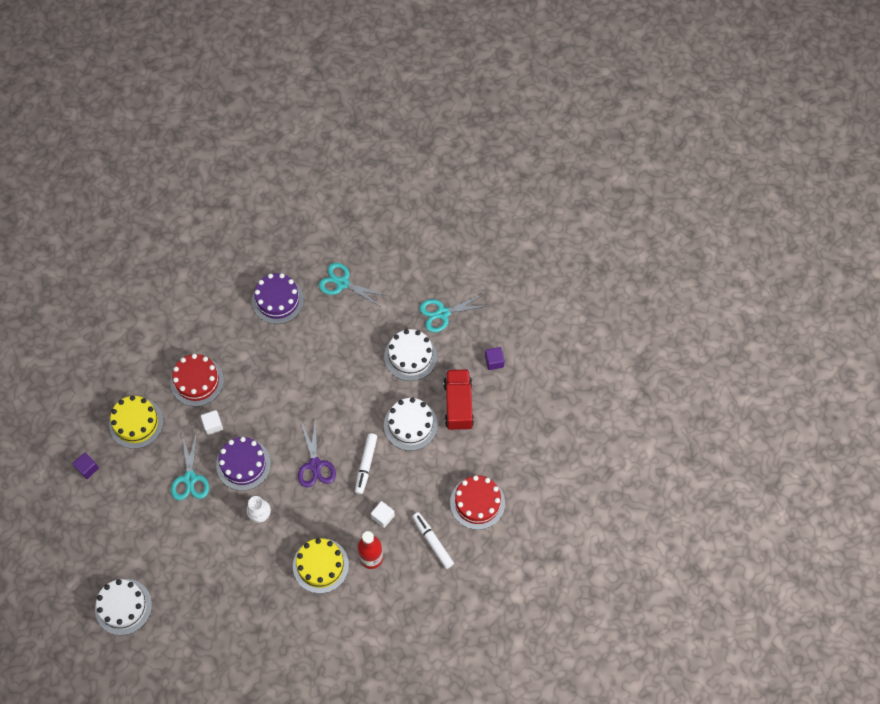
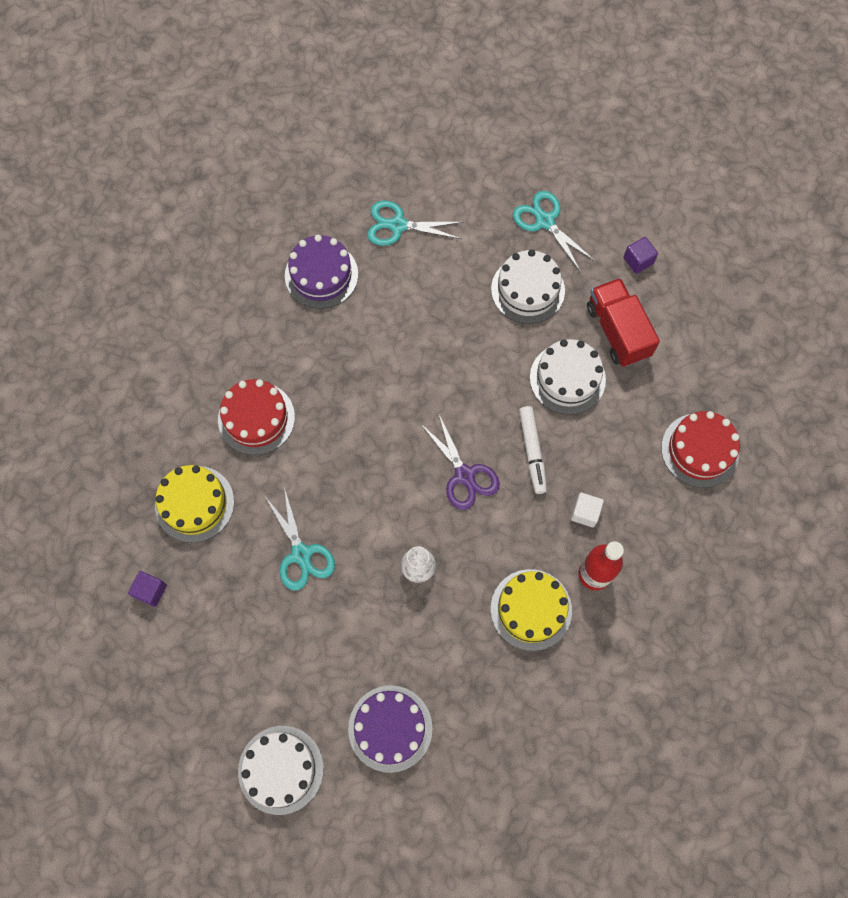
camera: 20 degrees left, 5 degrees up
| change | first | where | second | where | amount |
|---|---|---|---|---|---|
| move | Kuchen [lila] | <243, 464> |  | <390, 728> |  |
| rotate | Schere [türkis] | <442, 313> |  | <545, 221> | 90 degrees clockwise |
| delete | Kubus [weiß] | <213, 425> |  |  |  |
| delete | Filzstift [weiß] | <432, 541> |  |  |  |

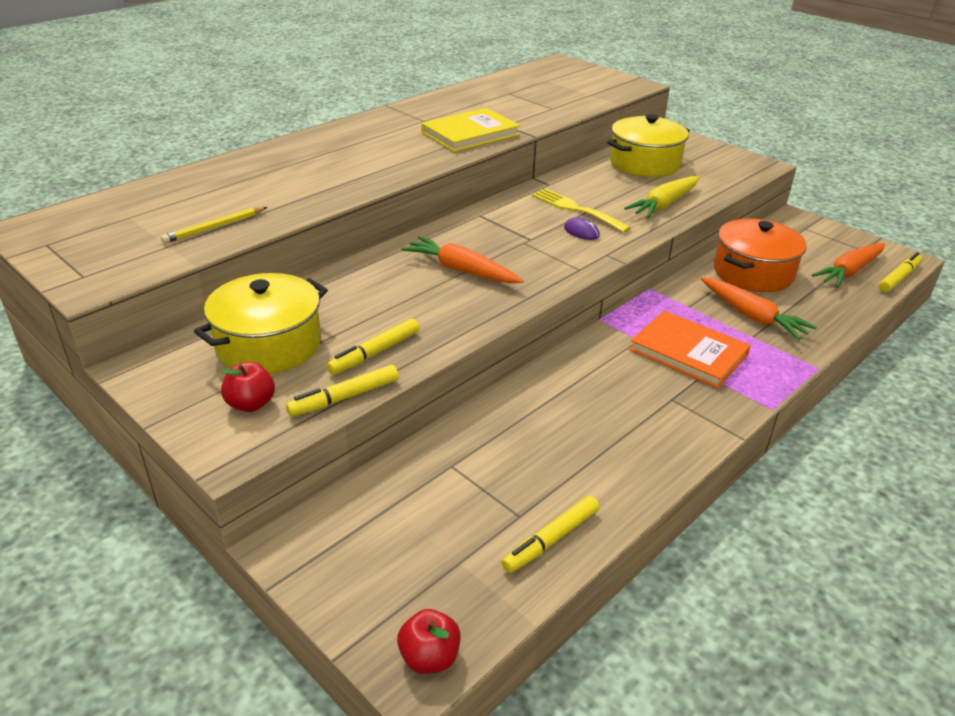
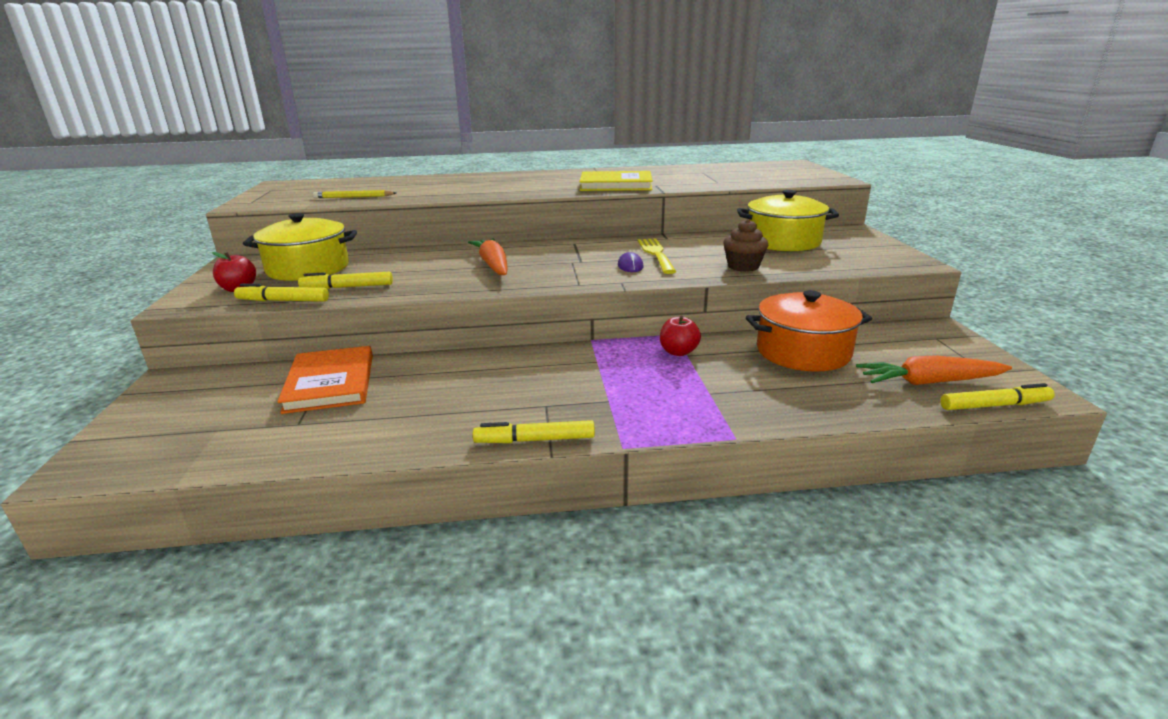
camera: 40 degrees right, 10 degrees down
| change | first | where | second | where | amount |
|---|---|---|---|---|---|
| move | Buch [orange] | <688, 352> |  | <330, 383> |  |
| move | Filzstift [gelb] | <551, 540> |  | <535, 440> |  |
| move | Apfel [rot] | <429, 657> |  | <678, 352> |  |
| replace | Karotte [gelb] | <664, 205> | Muffin [braun] | <743, 266> |  |
| delete | Karotte [orange] | <752, 316> |  |  |  |

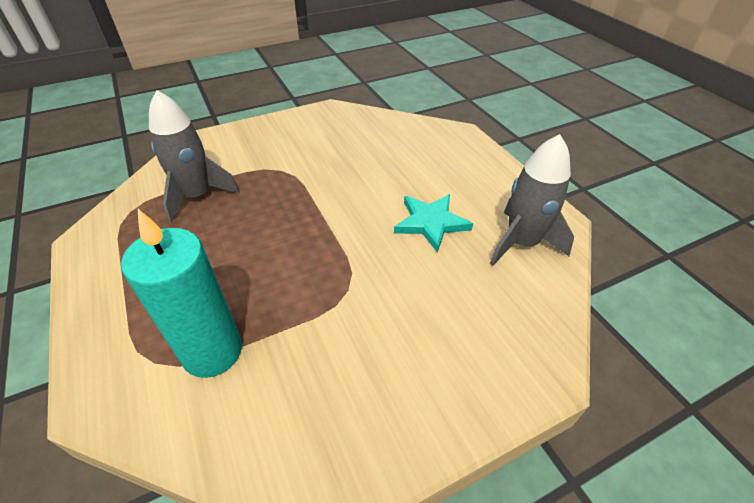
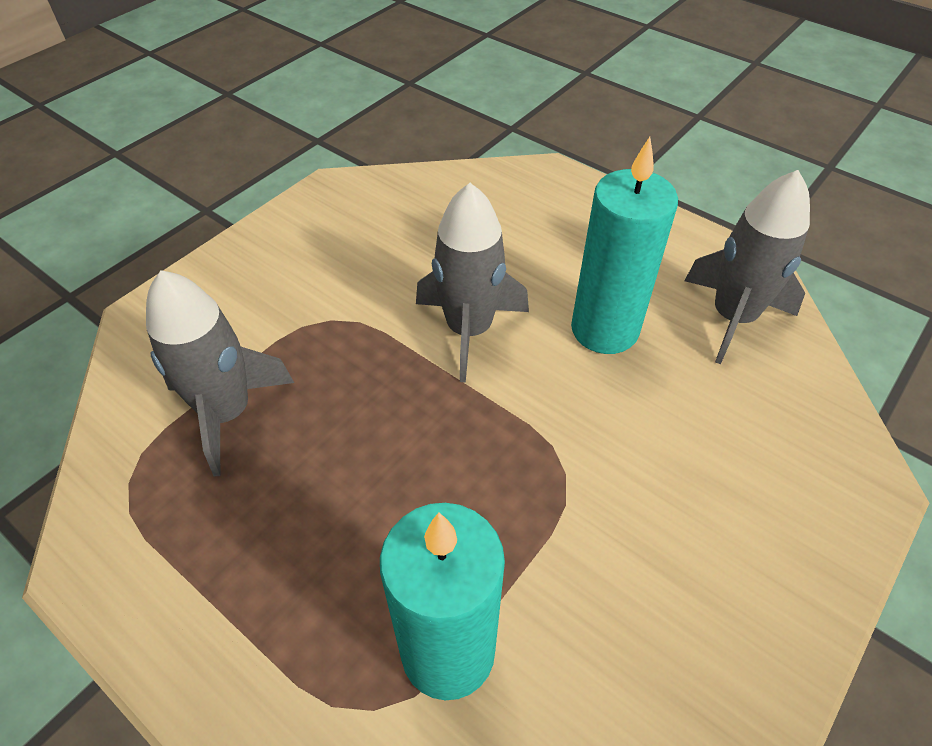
camera: 25 degrees left, 5 degrees up
| change | first | where | second | where | amount |
|---|---|---|---|---|---|
| insert |  |  | Rakete [grau] | <469, 330> |  |
| replace | Stern [türkis] | <431, 223> | Kerze [türkis] | <604, 329> |  |

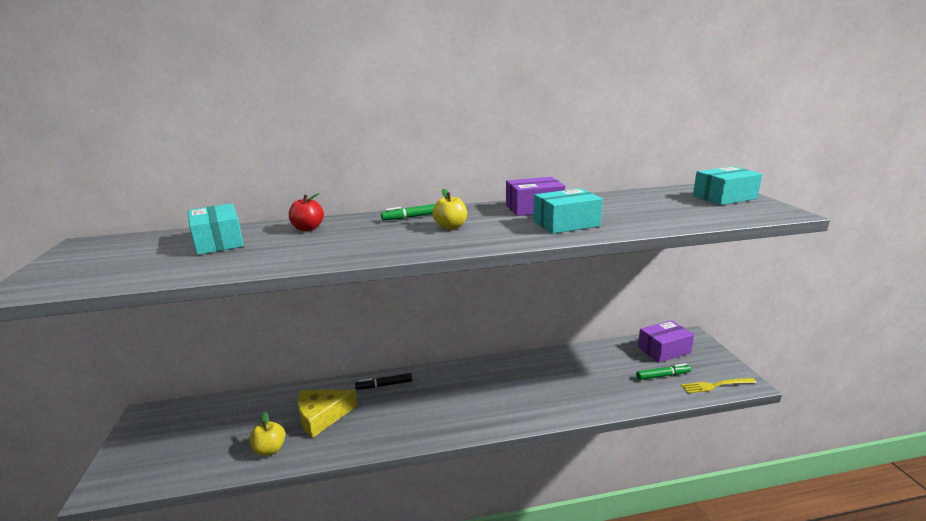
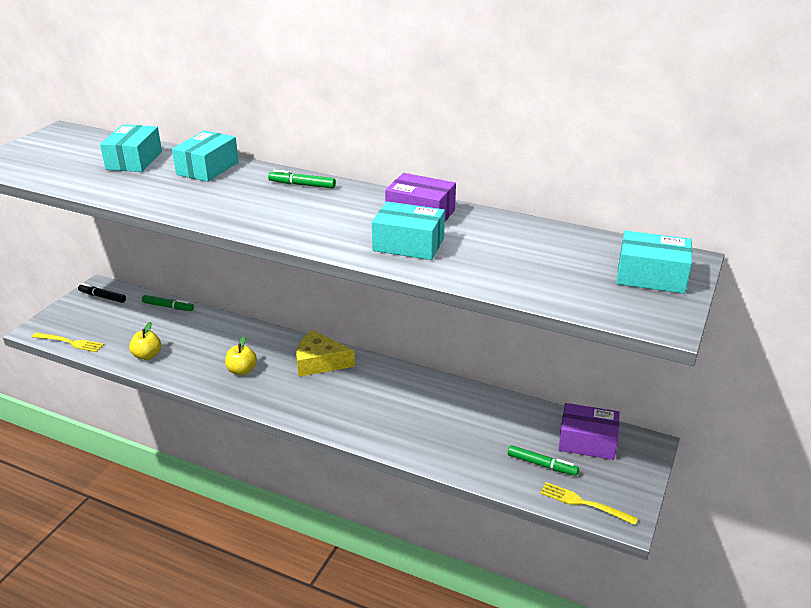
camera: 35 degrees right, 10 degrees up
| change | first | where | second | where | amount |
|---|---|---|---|---|---|
| insert |  |  | Gabel [gelb] | <71, 342> |  |
| move | Filzstift [schwarz] | <384, 385> |  | <102, 297> |  |
| insert |  |  | Filzstift [grün] | <168, 307> |  |
| replace | Apfel [rot] | <308, 228> | Schachtel [türkis] | <207, 168> |  |
| move | Apfel [gelb] | <450, 227> |  | <242, 370> |  |
| move | Käse [gelb] | <322, 416> |  | <319, 362> |  |

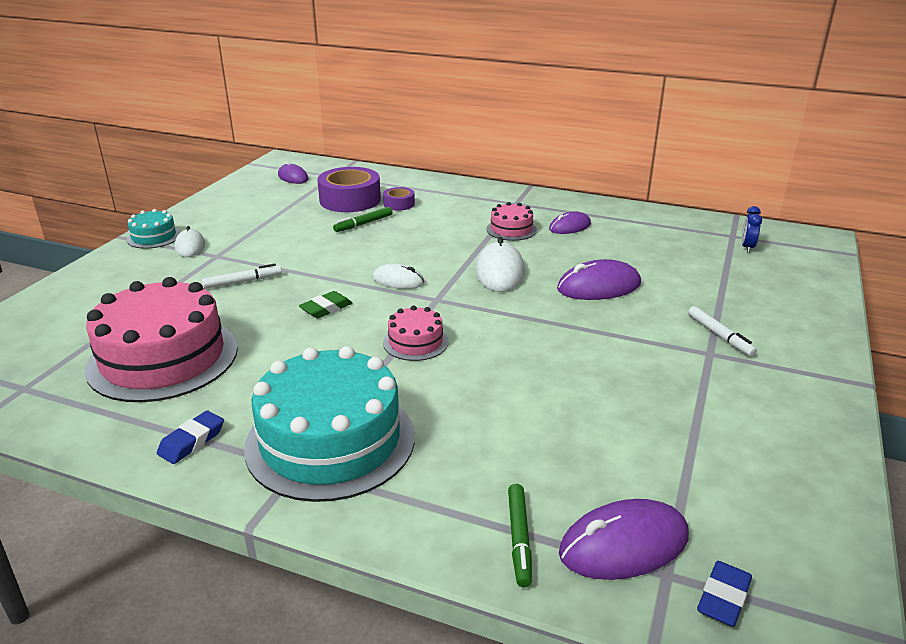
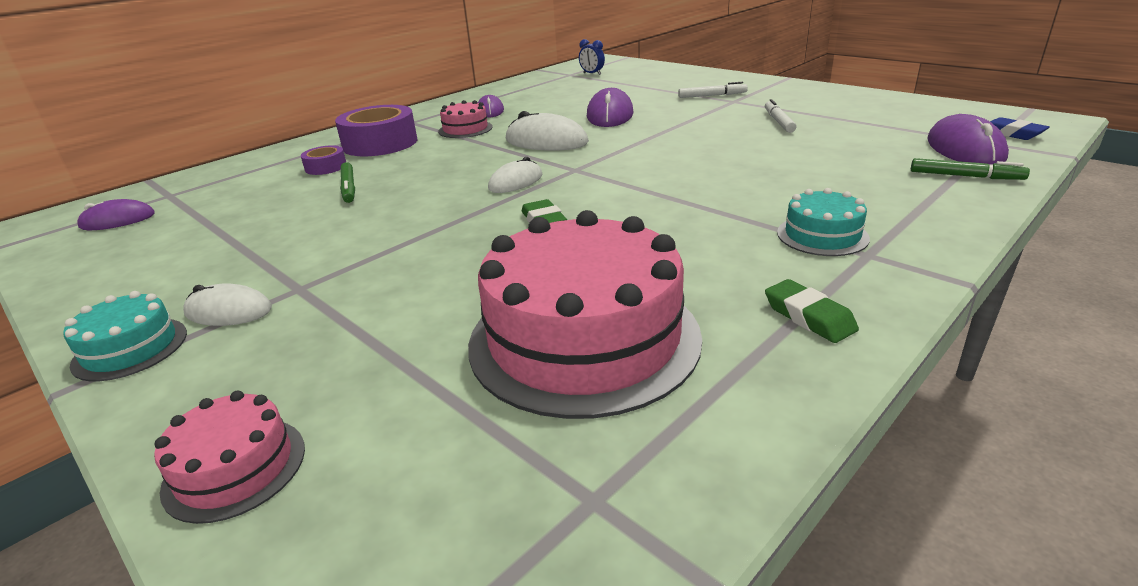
camera: 65 degrees left, 0 degrees up
| change | first | where | second | where | amount |
|---|---|---|---|---|---|
| move | Kuchen [rosa] | <415, 342> |  | <235, 468> |  |
| move | Klebeband [lila] | <350, 200> |  | <380, 143> |  |
| move | Filzstift [weiß] | <243, 281> |  | <778, 121> |  |
| recolor | Radiergummi [blau] | <192, 441> | Radiergummi [grün] | <809, 317> |  |
| resize | Kuchen [türkis] | <330, 441> |  | <822, 235> | x0.47 |

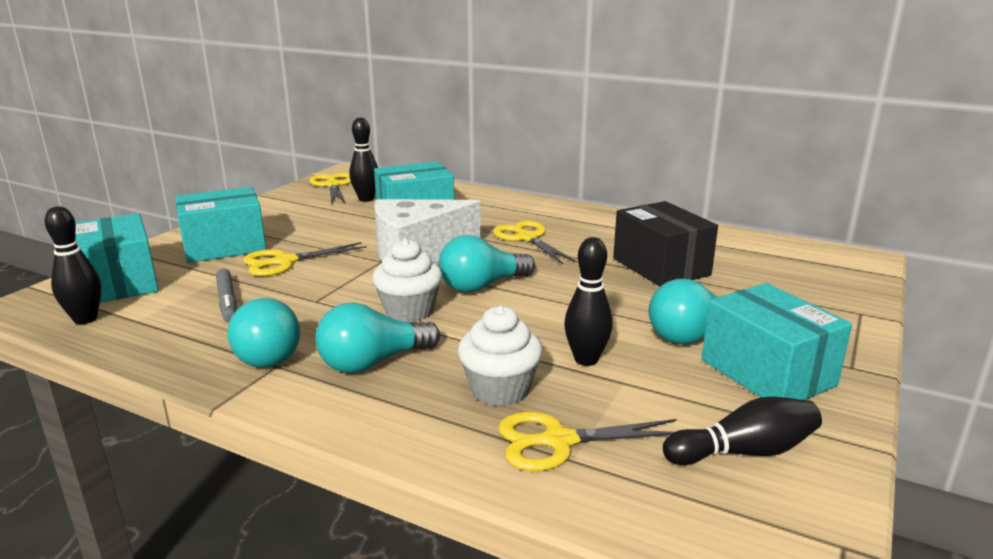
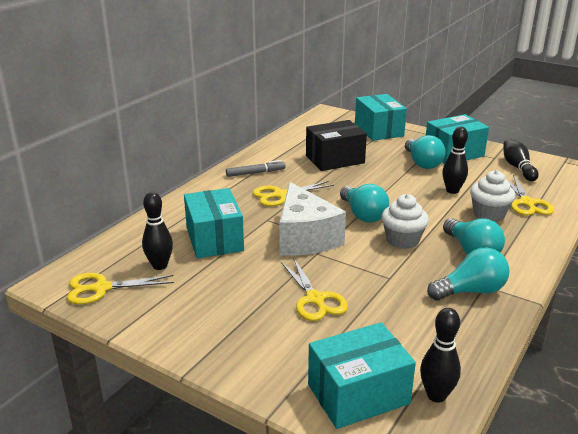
camera: 85 degrees left, 5 degrees up
| change | first | where | second | where | amount |
|---|---|---|---|---|---|
| move | Filzstift [grau] | <227, 301> |  | <255, 173> |  |
| move | Schachtel [türkis] | <224, 246> |  | <378, 130> |  |

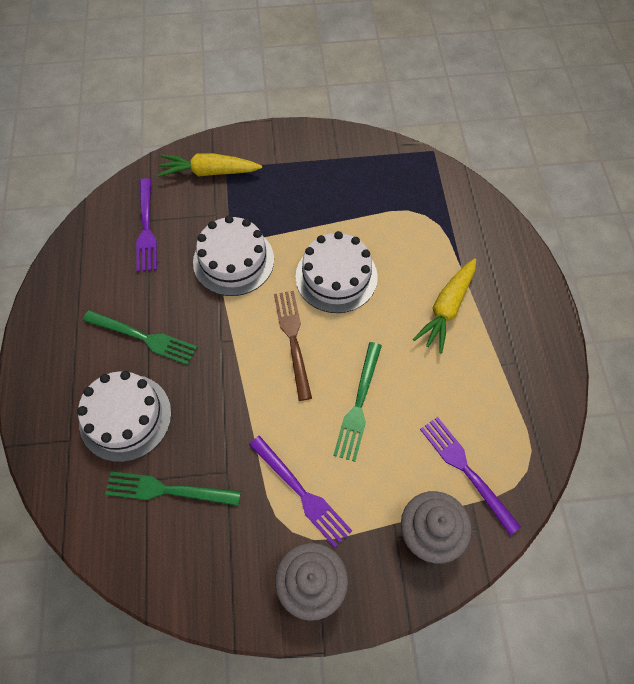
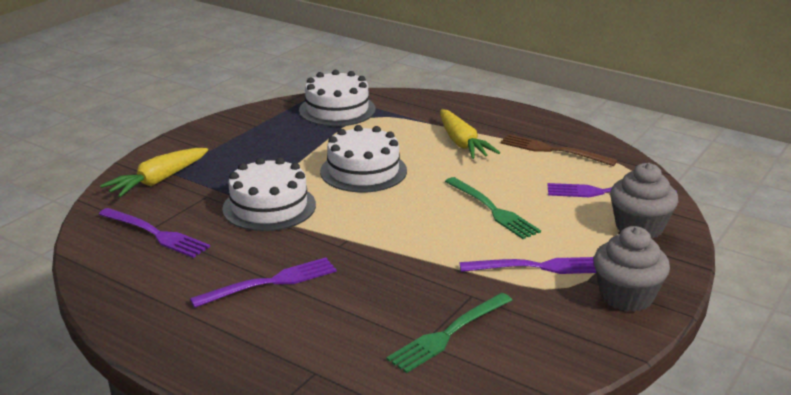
camera: 50 degrees left, 35 degrees down
| change | first | where | second | where | amount |
|---|---|---|---|---|---|
| recolor | Gabel [grün] | <144, 337> | Gabel [lila] | <271, 282> |  |
| move | Kuchen [weiß] | <125, 417> |  | <337, 110> |  |
| move | Gabel [braun] | <292, 339> |  | <552, 150> |  |

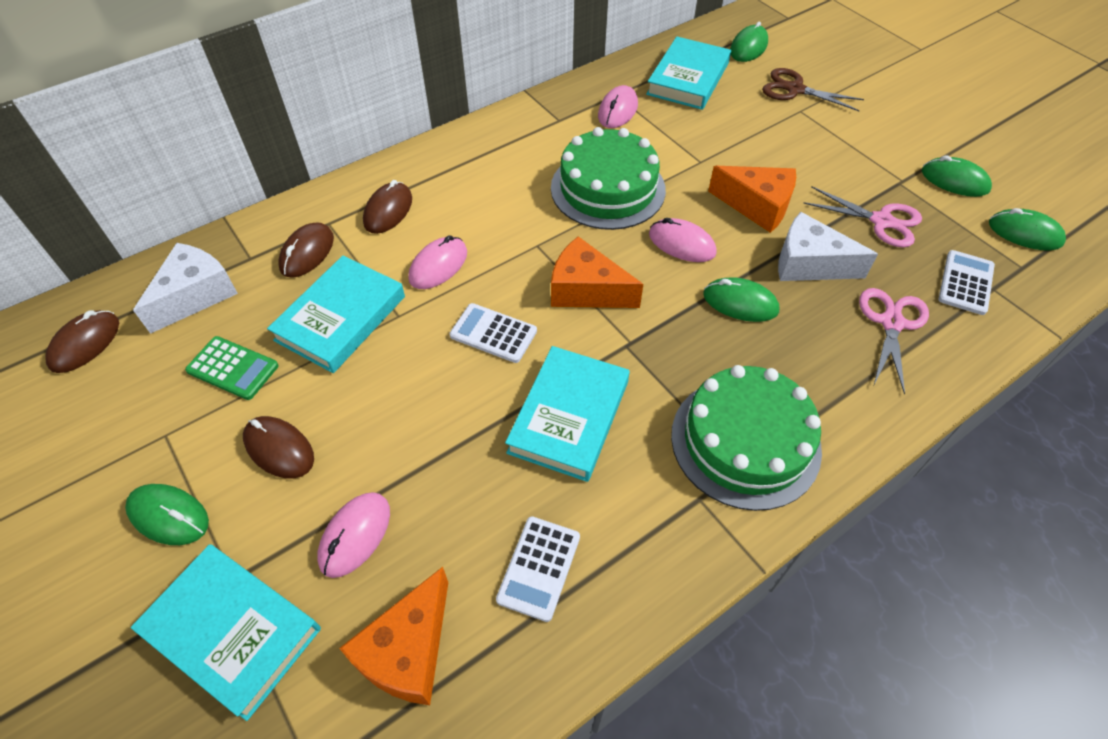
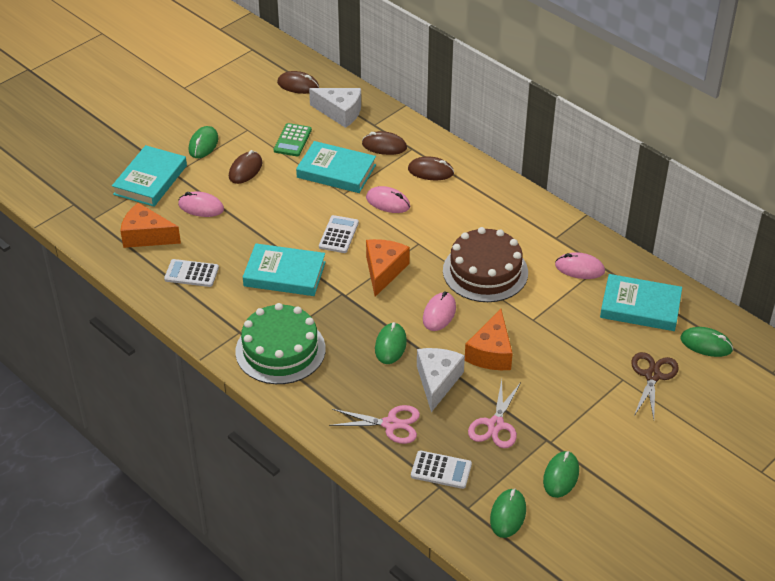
camera: 80 degrees right, 10 degrees down
| change | first | where | second | where | amount |
|---|---|---|---|---|---|
| recolor | Kuchen [grün] | <608, 188> | Kuchen [braun] | <485, 271> |  |

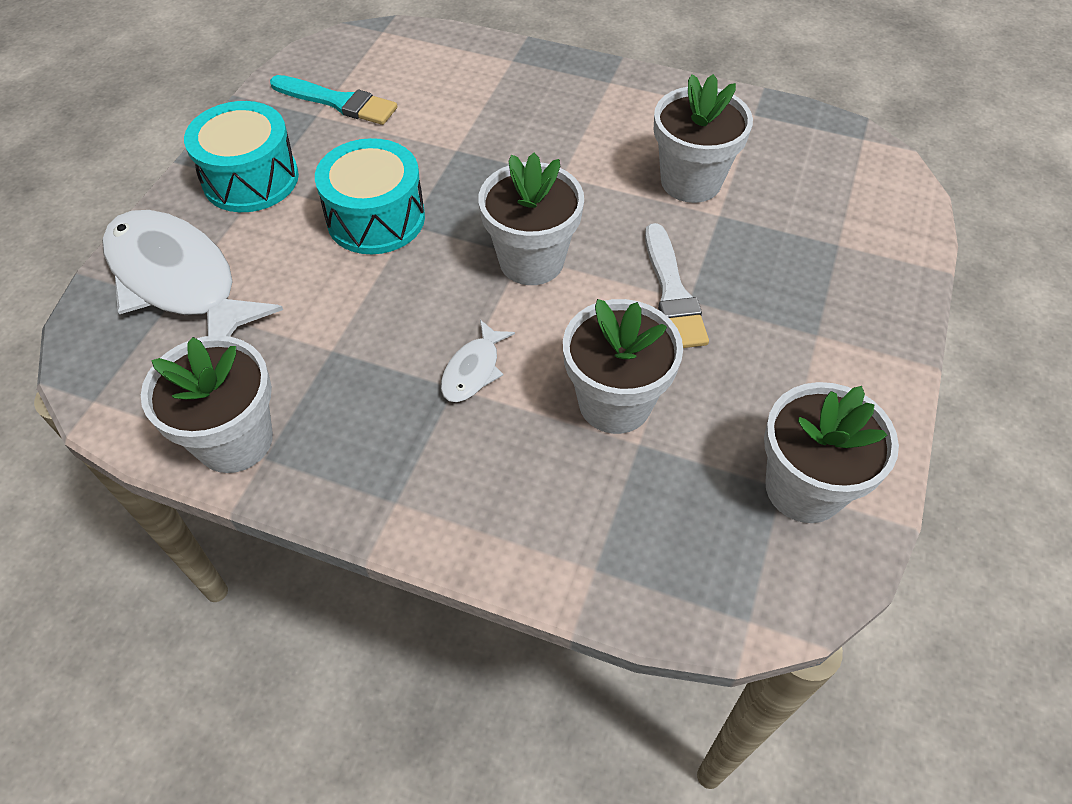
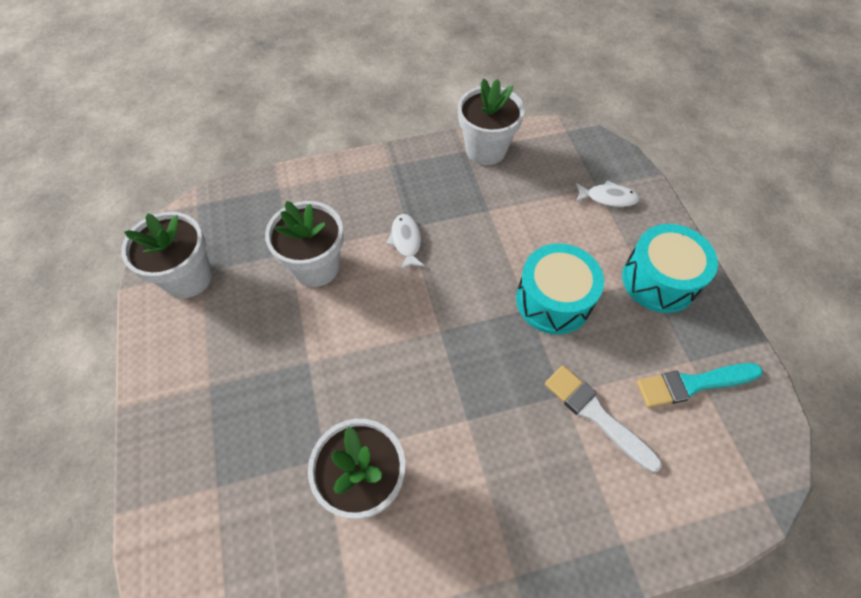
camera: 145 degrees right, 5 degrees up
| change | first | where | second | where | amount |
|---|---|---|---|---|---|
| move | Pinsel [weiß] | <672, 293> |  | <596, 415> |  |
| resize | Fisch [weiß] | <178, 281> |  | <608, 198> | x0.44 |
| delete | Blumentopf [weiß] | <531, 261> |  |  |  |

